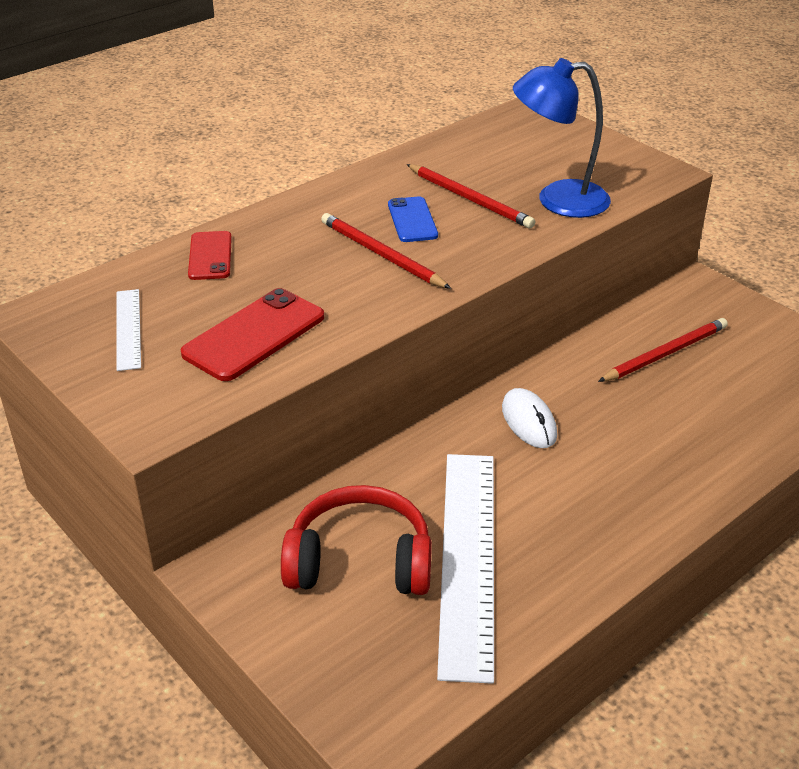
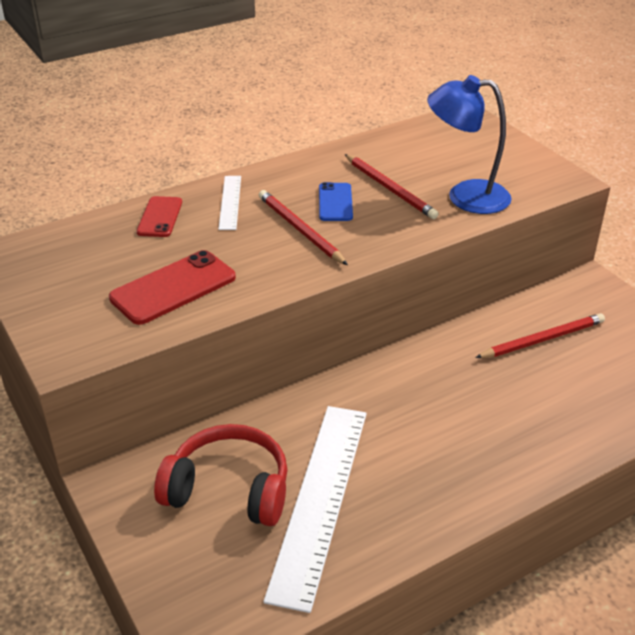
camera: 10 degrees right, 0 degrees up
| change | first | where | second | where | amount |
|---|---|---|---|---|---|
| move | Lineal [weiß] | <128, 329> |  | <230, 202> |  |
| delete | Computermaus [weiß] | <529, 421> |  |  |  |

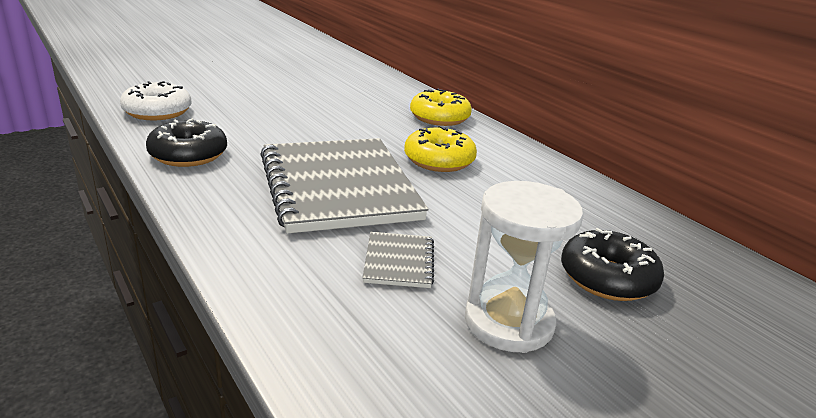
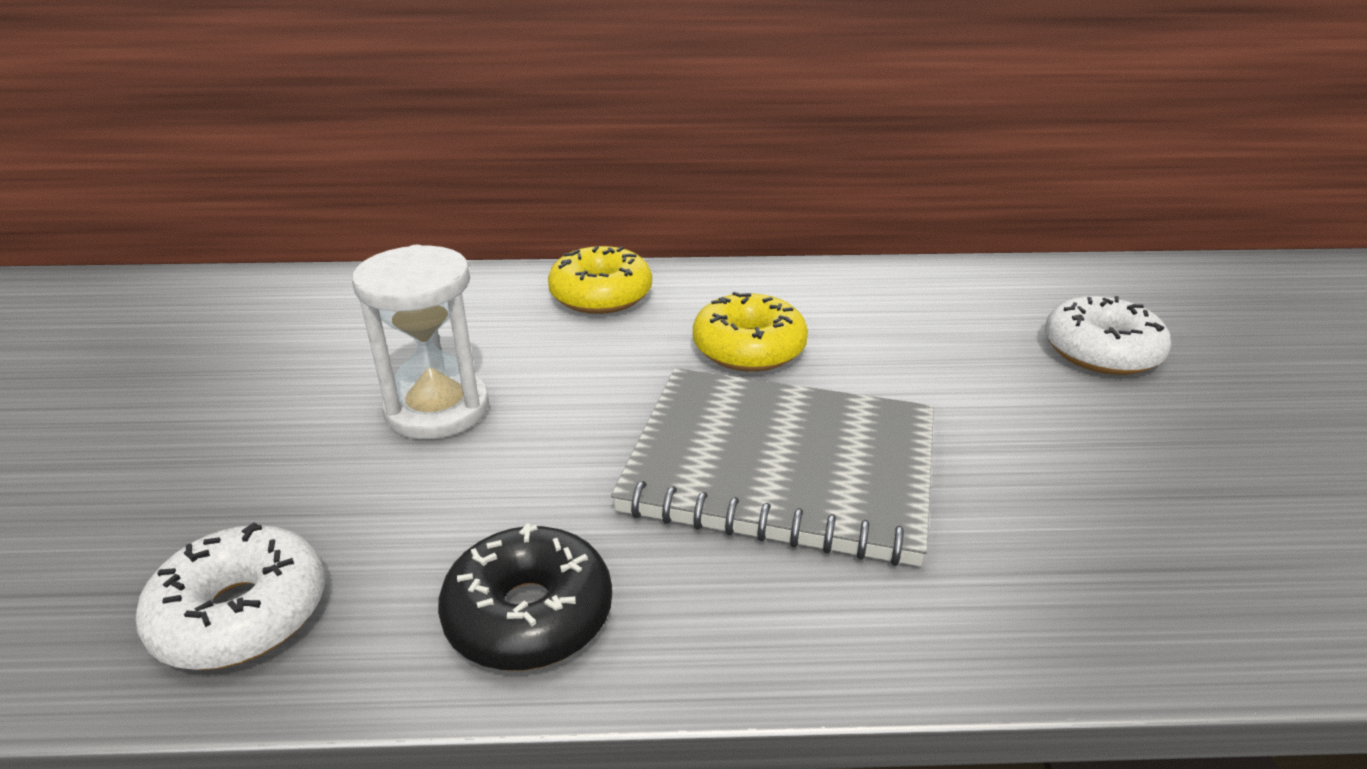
camera: 55 degrees left, 5 degrees up
| change | first | where | second | where | amount |
|---|---|---|---|---|---|
| move | Sanduhr [weiß] | <508, 322> |  | <437, 409> |  |
| recolor | Donut [schwarz] | <607, 278> | Donut [weiß] | <1101, 351> |  |
| delete | Notizbuch [grau] | <399, 262> |  |  |  |

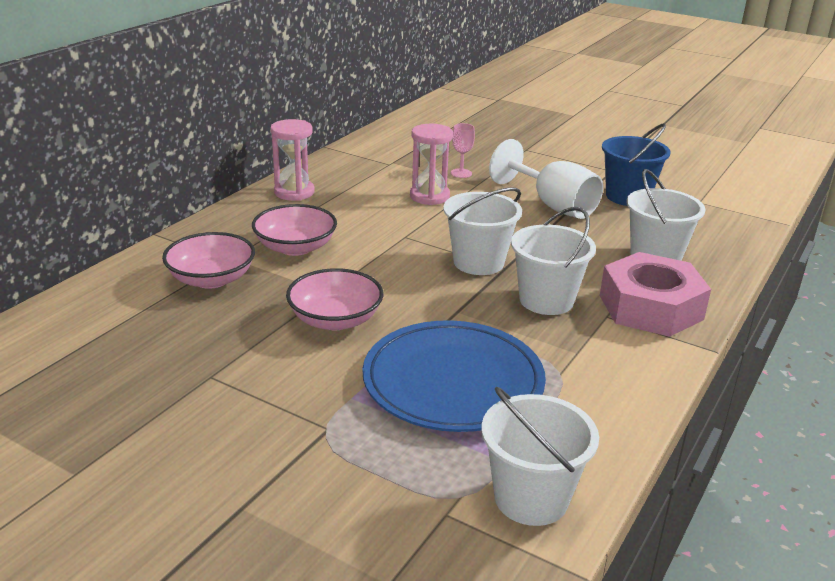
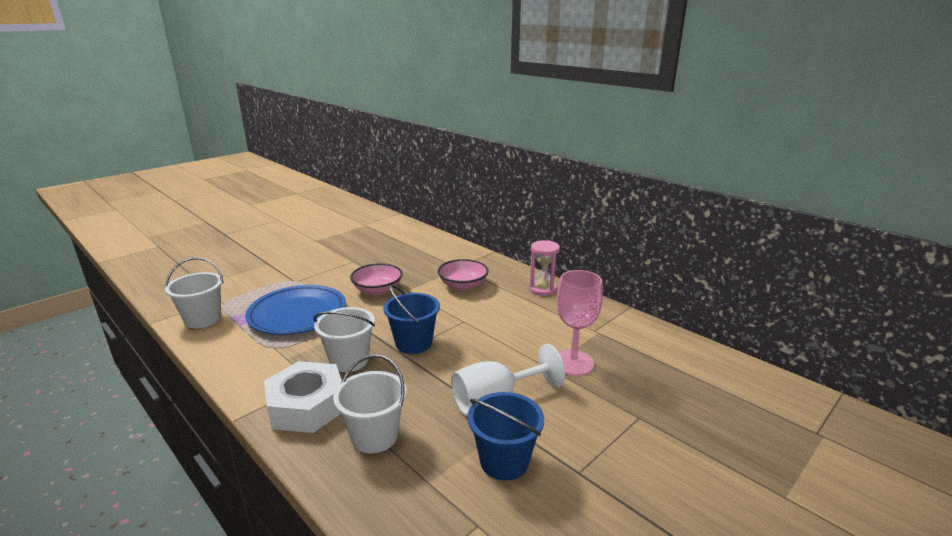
camera: 105 degrees right, 5 degrees down
| change | first | where | second | where | amount |
|---|---|---|---|---|---|
| recolor | Sechskantmutter [rosa] | <650, 307> | Sechskantmutter [weiß] | <307, 406> |  |
| recolor | Eimer [weiß] | <478, 262> | Eimer [blau] | <413, 343> |  |
| resize | Kelch [rosa] | <461, 173> |  | <573, 363> | x2.10 |
| delete | Schüssel [rosa] | <211, 279> |  |  |  |
| delete | Sanduhr [rosa] | <429, 196> |  |  |  |

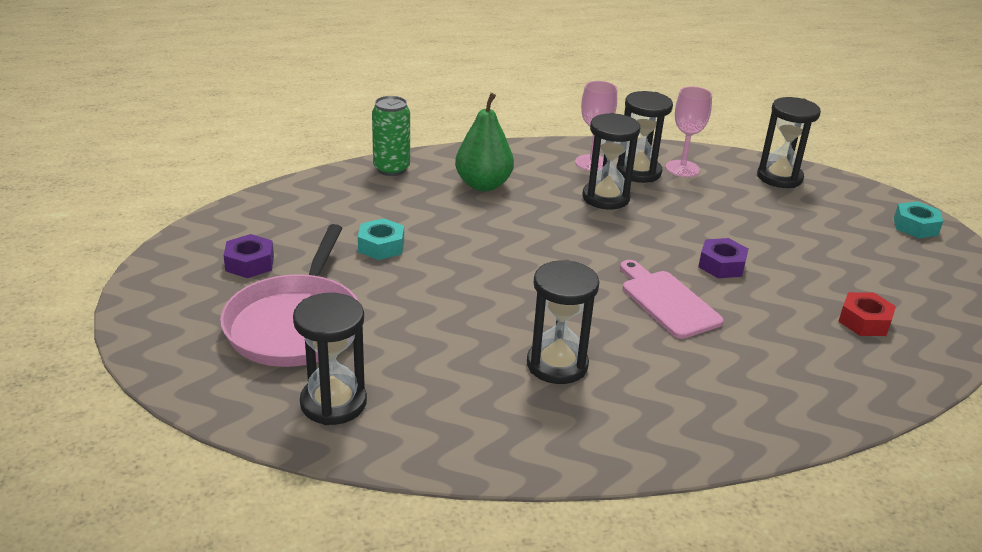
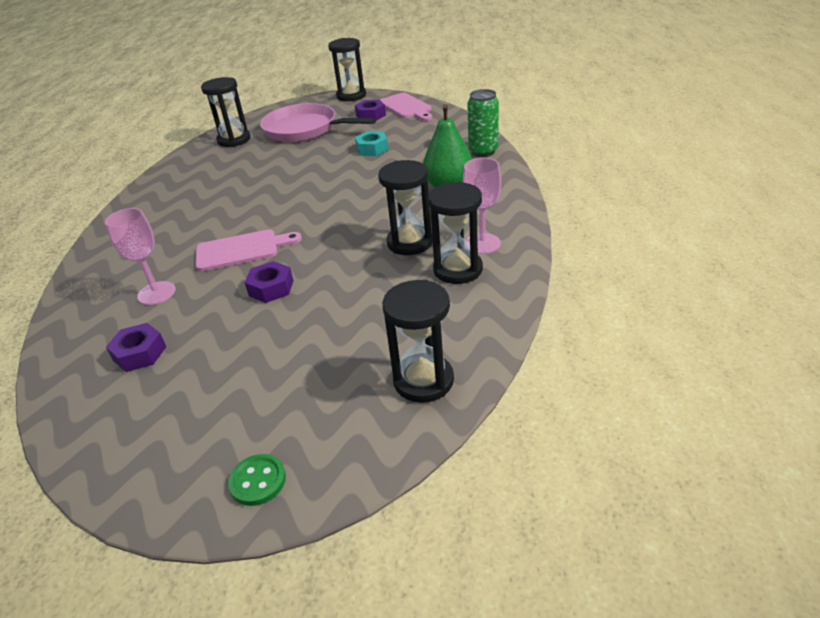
camera: 110 degrees right, 5 degrees up
| change | first | where | second | where | amount |
|---|---|---|---|---|---|
| move | Kelch [rosa] | <682, 168> |  | <156, 293> |  |
| recolor | Sechskantmutter [rot] | <864, 321> | Sechskantmutter [lila] | <140, 353> |  |
| replace | Sechskantmutter [türkis] | <915, 226> | Knopf [grün] | <258, 481> |  |
| move | Sanduhr [schwarz] | <557, 365> |  | <351, 96> |  |
| insert |  |  | Schneidebrett [rosa] | <406, 107> |  |

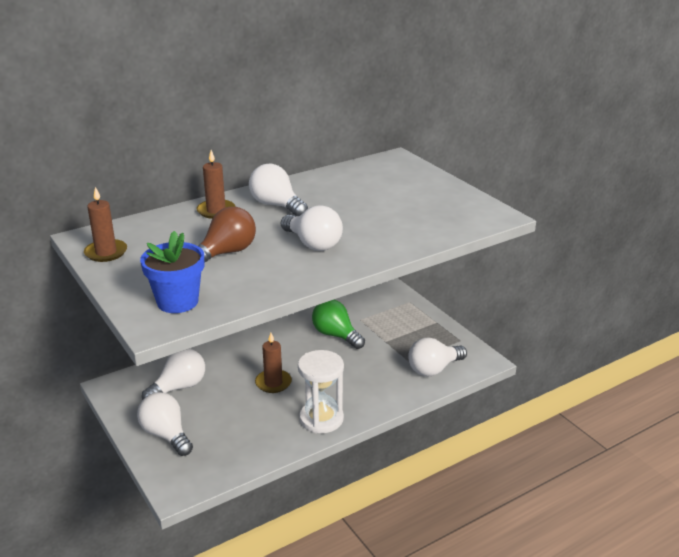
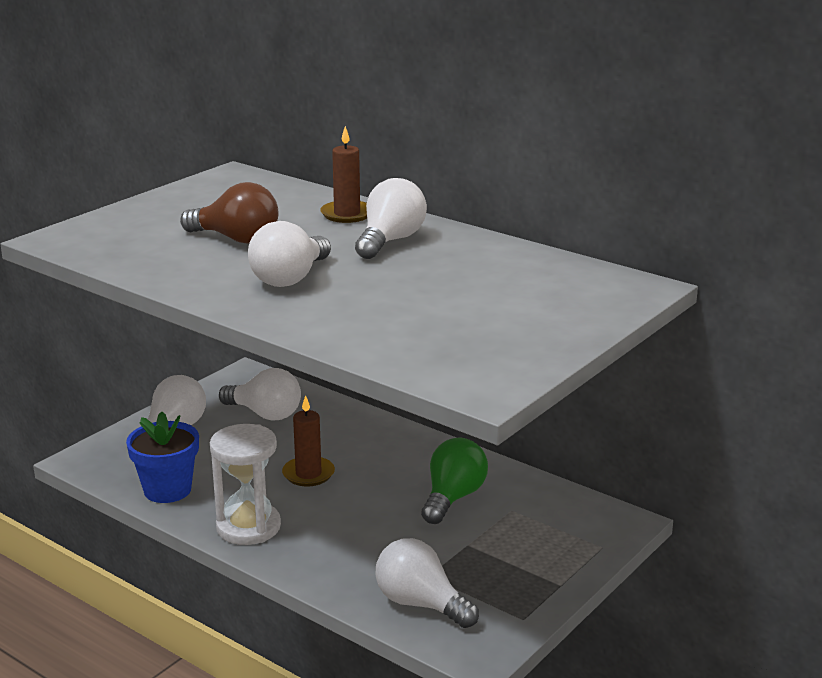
camera: 70 degrees right, 5 degrees down
| change | first | where | second | where | amount |
|---|---|---|---|---|---|
| move | Blumentopf [blau] | <177, 302> |  | <167, 490> |  |
| delete | Kerze [braun] | <106, 252> |  |  |  |

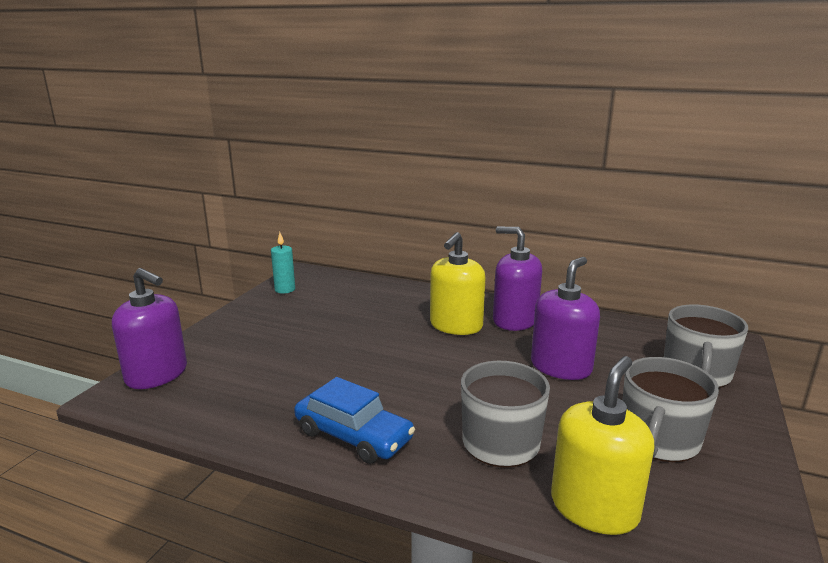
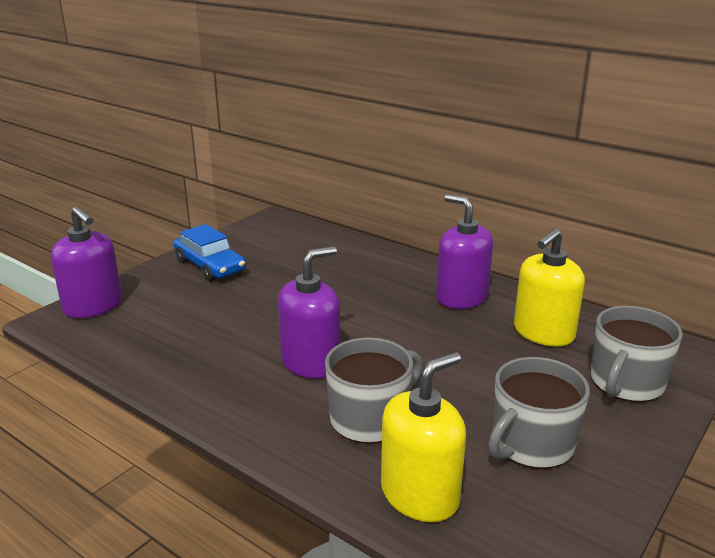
camera: 15 degrees right, 5 degrees up
| change | first | where | second | where | amount |
|---|---|---|---|---|---|
| move | Auto [blau] | <353, 435> |  | <210, 266> |  |
| move | Seifenspender [lila] | <561, 367> |  | <311, 362> |  |
| move | Seifenspender [gelb] | <456, 326> |  | <543, 333> |  |
| delete | Kerze [türkis] | <285, 289> |  |  |  |

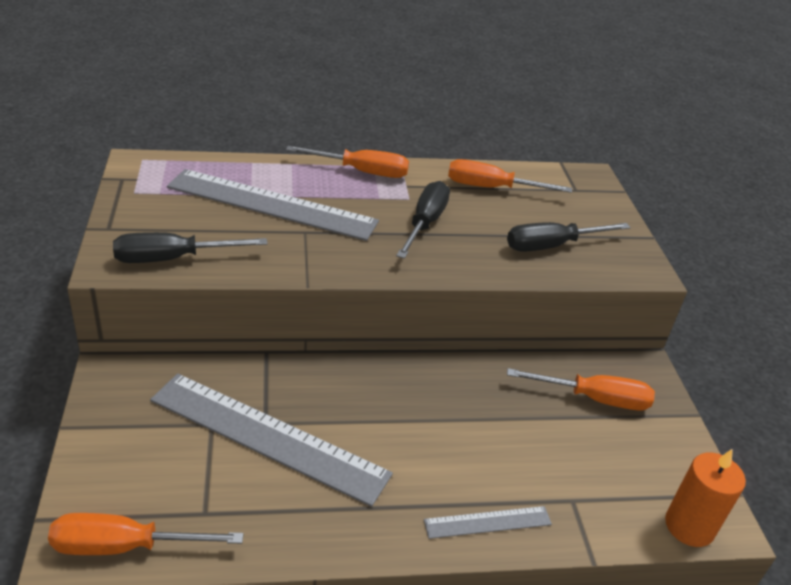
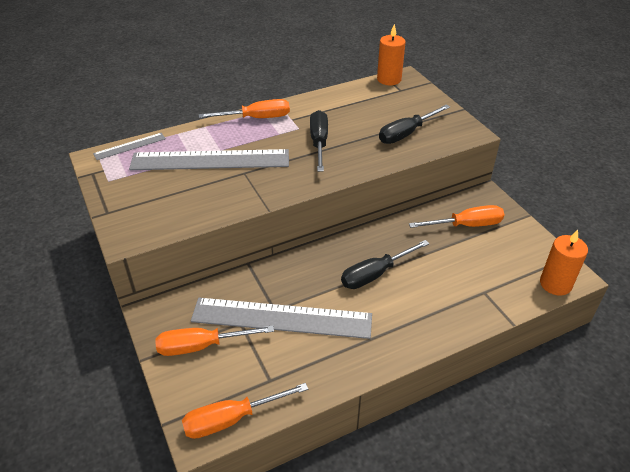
camera: 15 degrees left, 5 degrees up
| change | first | where | second | where | amount |
|---|---|---|---|---|---|
| move | Lineal [grau] | <487, 522> |  | <130, 146> |  |
| move | Schraubenzieher [orange] | <491, 188> |  | <201, 346> |  |
| move | Schraubenzieher [schwarz] | <172, 259> |  | <375, 274> |  |
| insert |  |  | Kerze [orange] | <389, 79> |  |

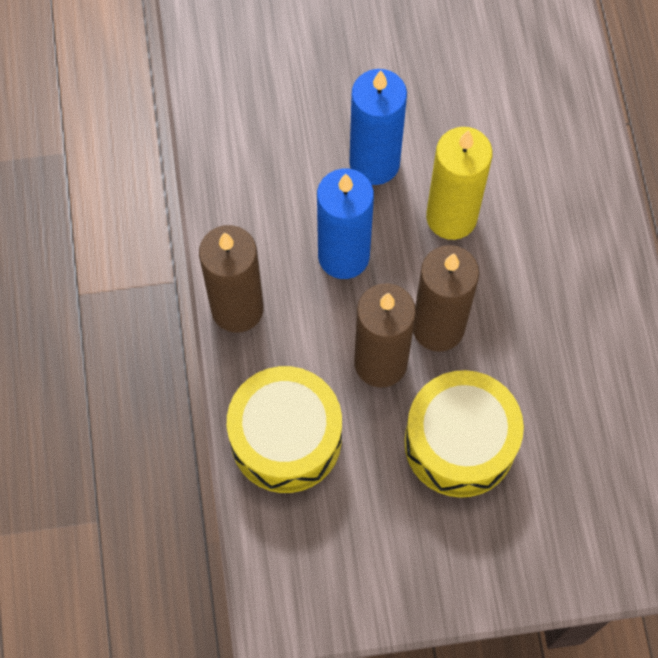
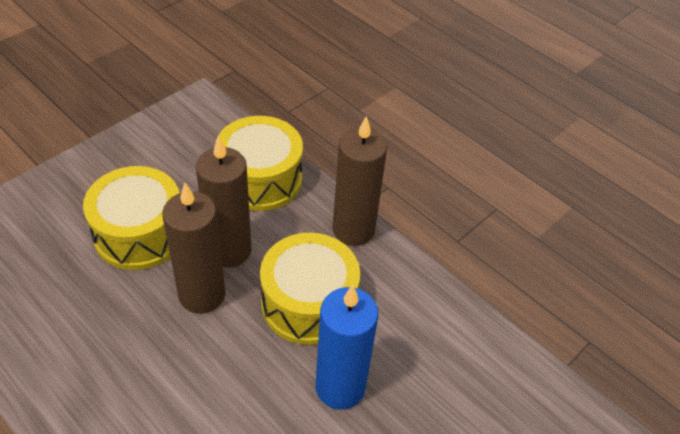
camera: 140 degrees right, 20 degrees down
| change | first | where | second | where | amount |
|---|---|---|---|---|---|
| replace | Kerze [blau] | <343, 256> | Trommel [gelb] | <308, 303> |  |
| delete | Kerze [gelb] | <451, 217> |  |  |  |

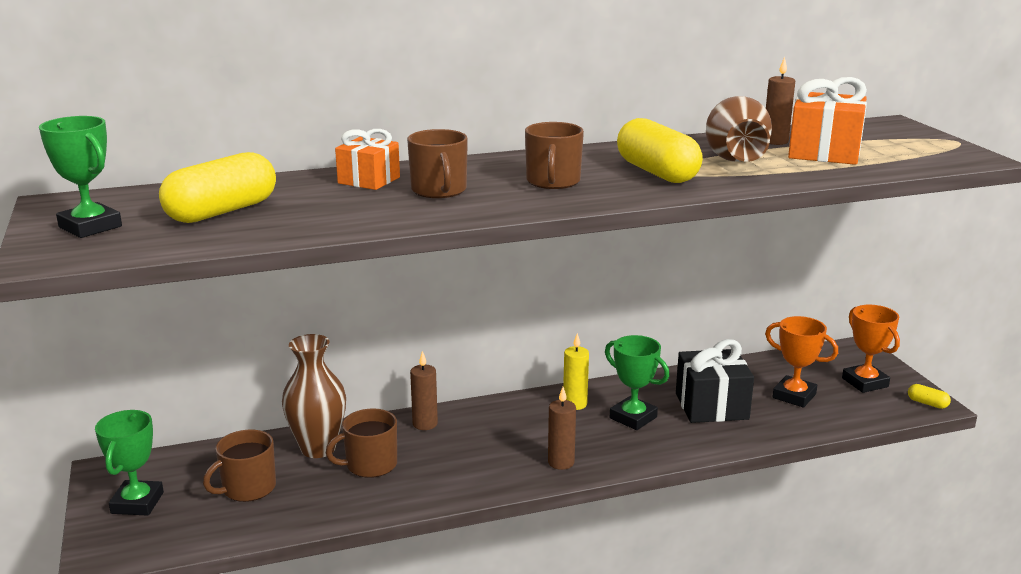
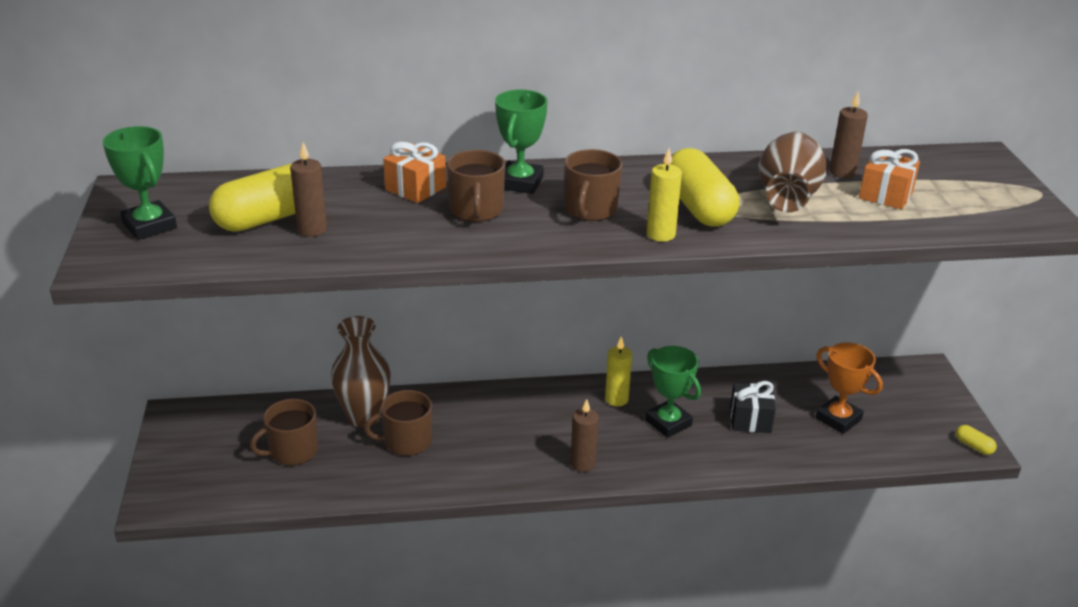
camera: 10 degrees right, 10 degrees up
| change | first | where | second | where | amount |
|---|---|---|---|---|---|
| move | Kerze [braun] | <425, 424> |  | <312, 229> |  |
| move | Pokal [grün] | <137, 503> |  | <520, 183> |  |
| insert |  |  | Kerze [gelb] | <661, 234> |  |
| resize | Geschenk [schwarz] | <711, 406> |  | <750, 419> | x0.65 |
| resize | Geschenk [orange] | <824, 152> |  | <885, 195> | x0.65 |
| delete | Pokal [orange] | <865, 382> |  |  |  |

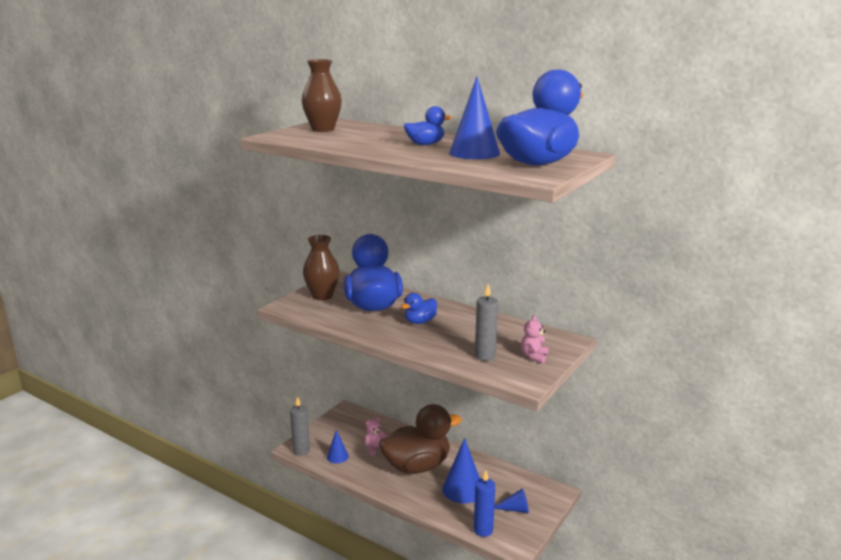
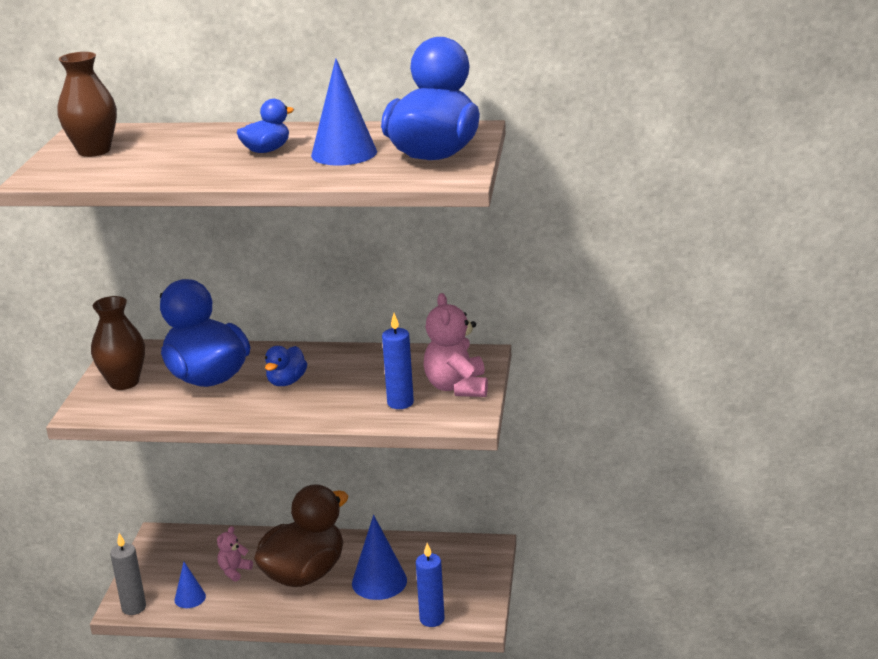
camera: 25 degrees left, 5 degrees up
| change | first | where | second | where | amount |
|---|---|---|---|---|---|
| recolor | Kerze [grau] | <485, 356> | Kerze [blau] | <400, 403> |  |
| resize | Teddybär [rosa] | <534, 357> |  | <457, 387> | x1.83 |
| delete | Kegel [blau] | <515, 509> |  |  |  |

